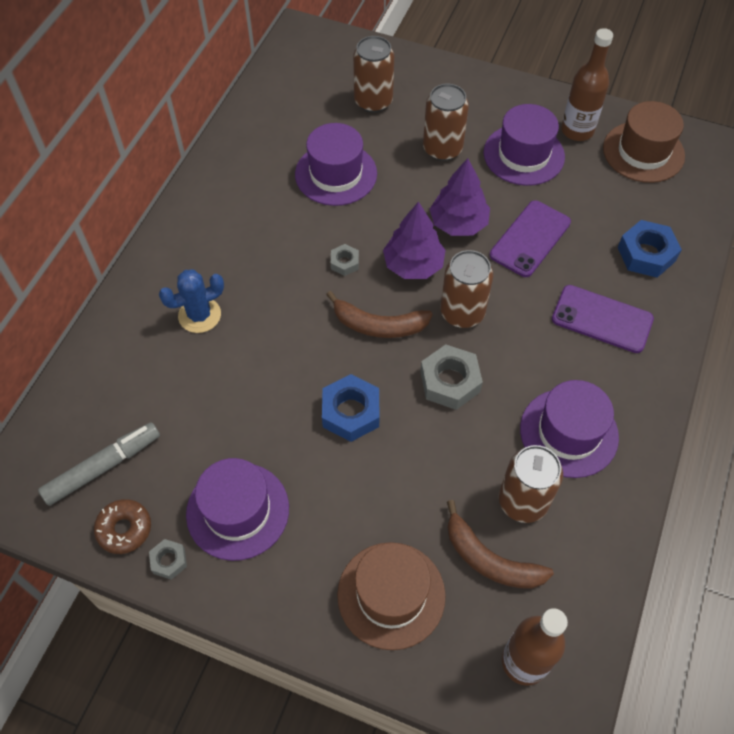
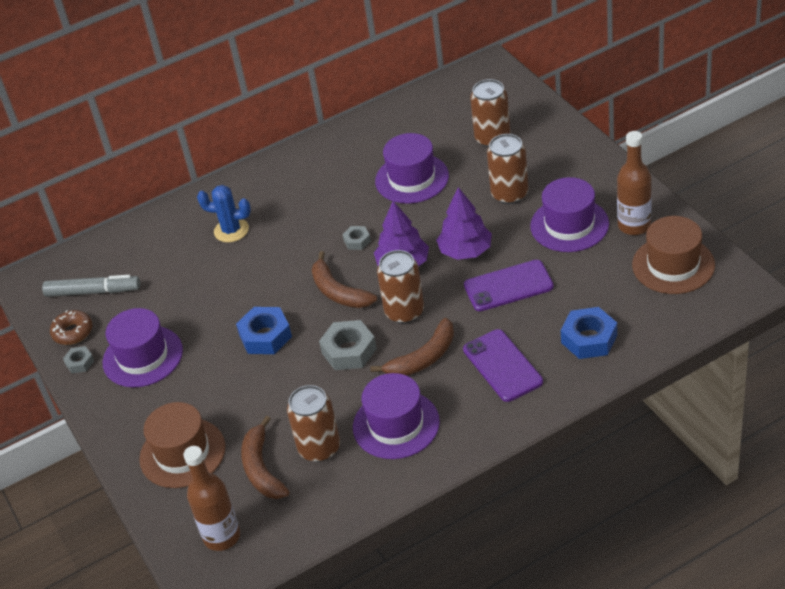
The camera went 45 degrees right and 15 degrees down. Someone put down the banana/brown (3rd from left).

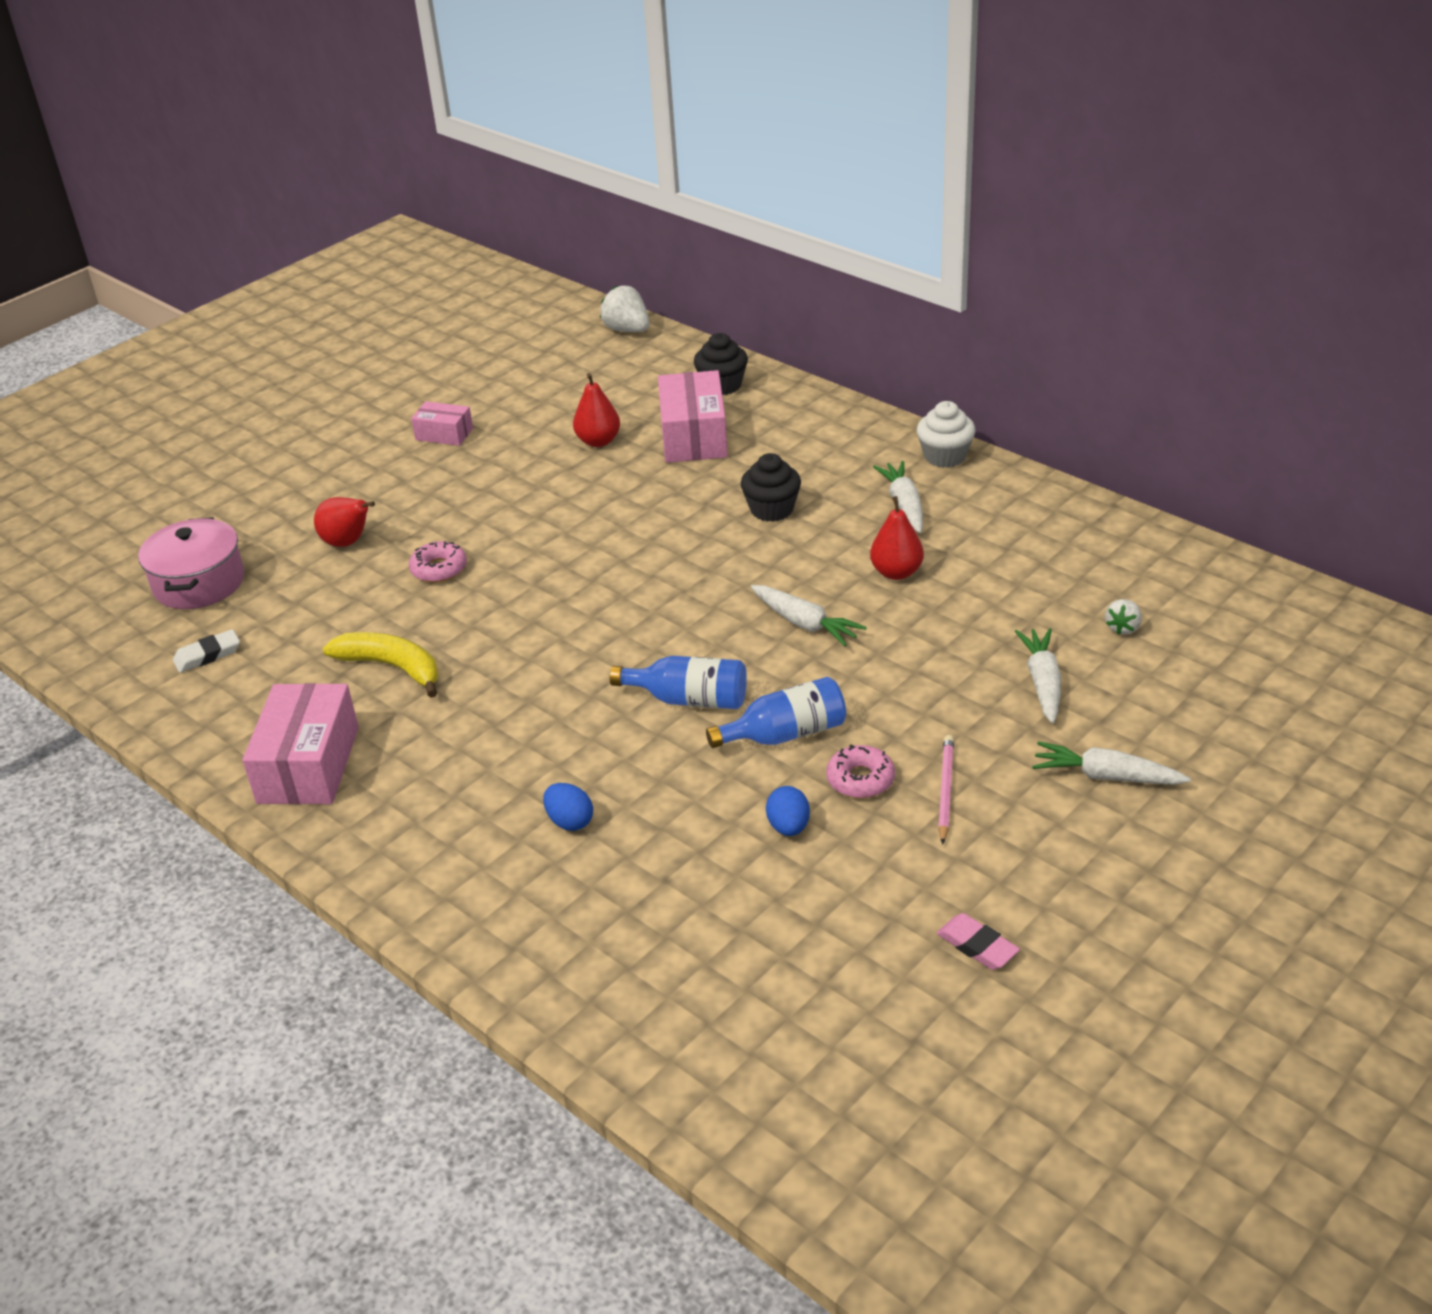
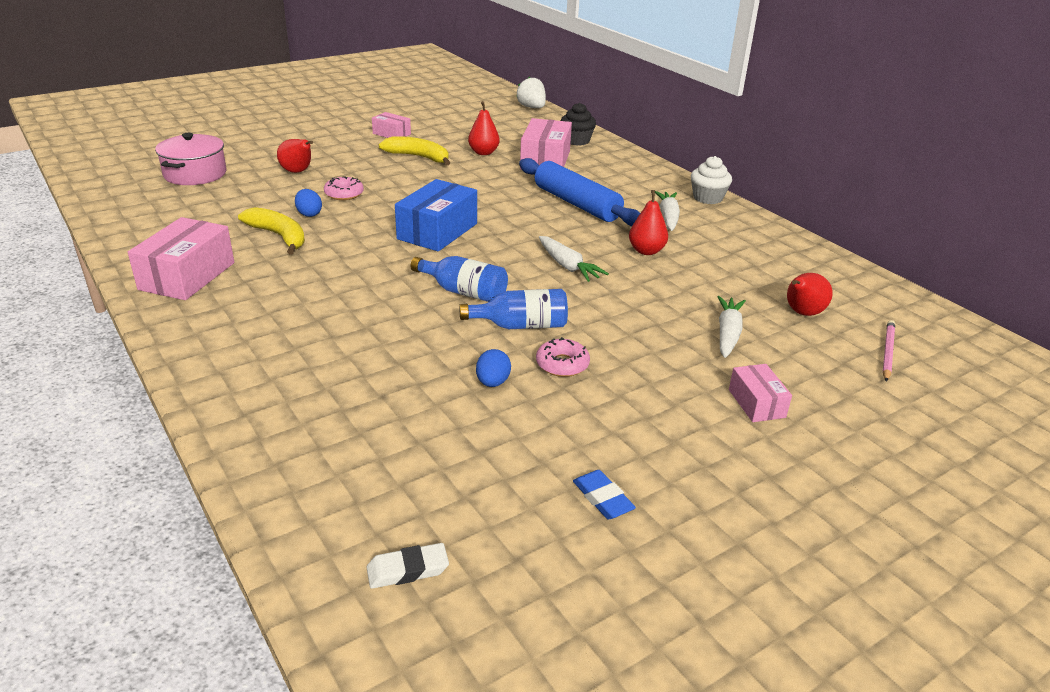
The camera went 10 degrees right and 5 degrees down. Someone swapped the cupcake/black (2nd from left) for the rolling pin/blue. Someone swapped the strawberry/white (2nd from left) for the pear/red (4th from left). Someone carried the eraser/white. Someone carried the pencil/pink. Someone swapped the carrot/white (4th from left) for the box/pink (4th from left). Someone carried the egg/blue (1st from left). Someone repainted the eraser/pink, which became the eraser/blue. Someone put down the banana/yellow (2nd from left). Someone put down the box/blue.

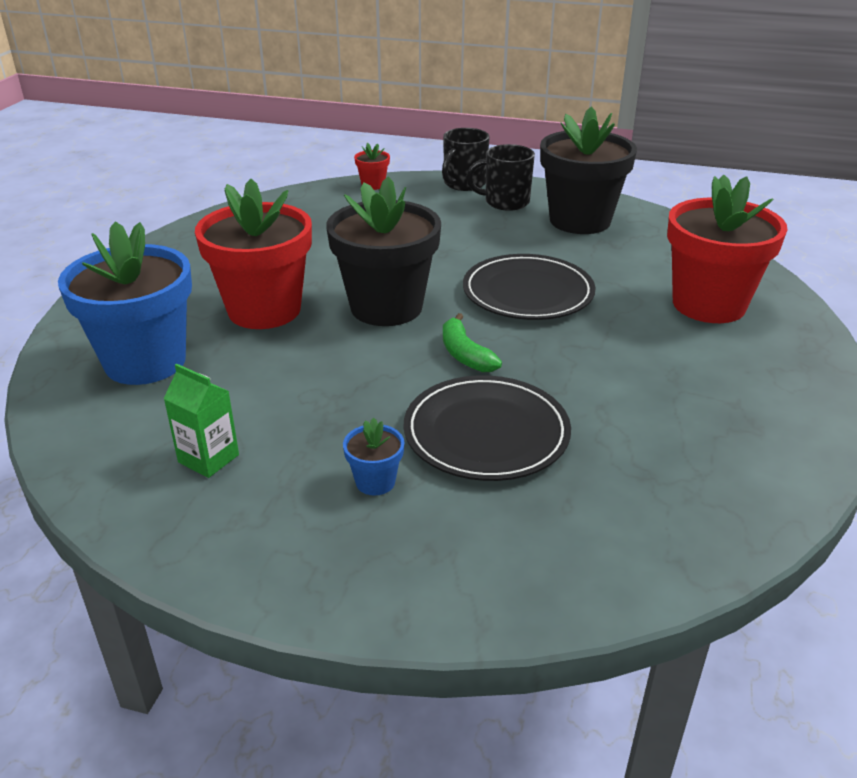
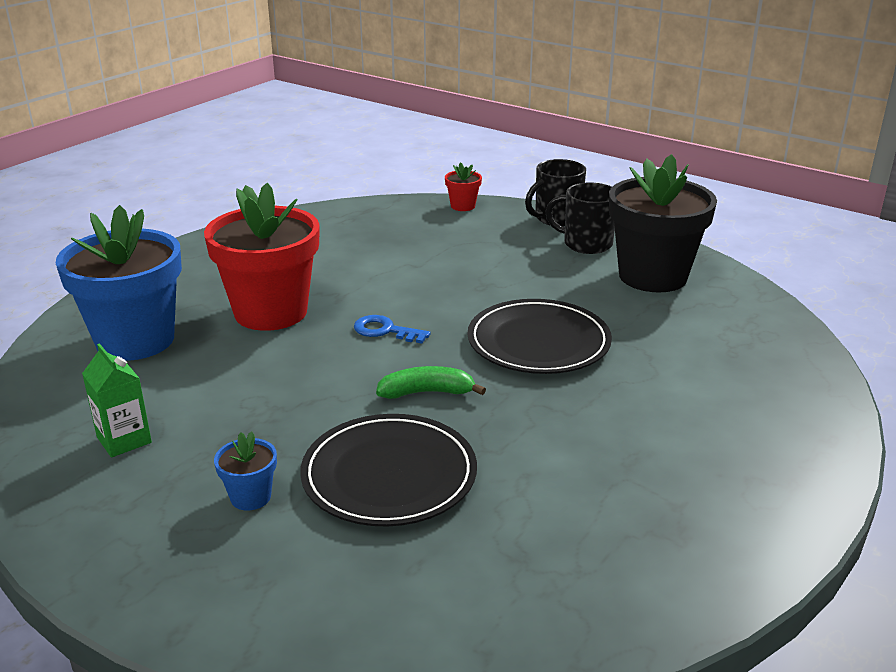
The camera went 20 degrees right and 5 degrees down. Someone took away the flower pot/red (3rd from left). Someone swapped the flower pot/black (1st from left) for the key/blue. Someone rotated the banana/green by 90 degrees clockwise.

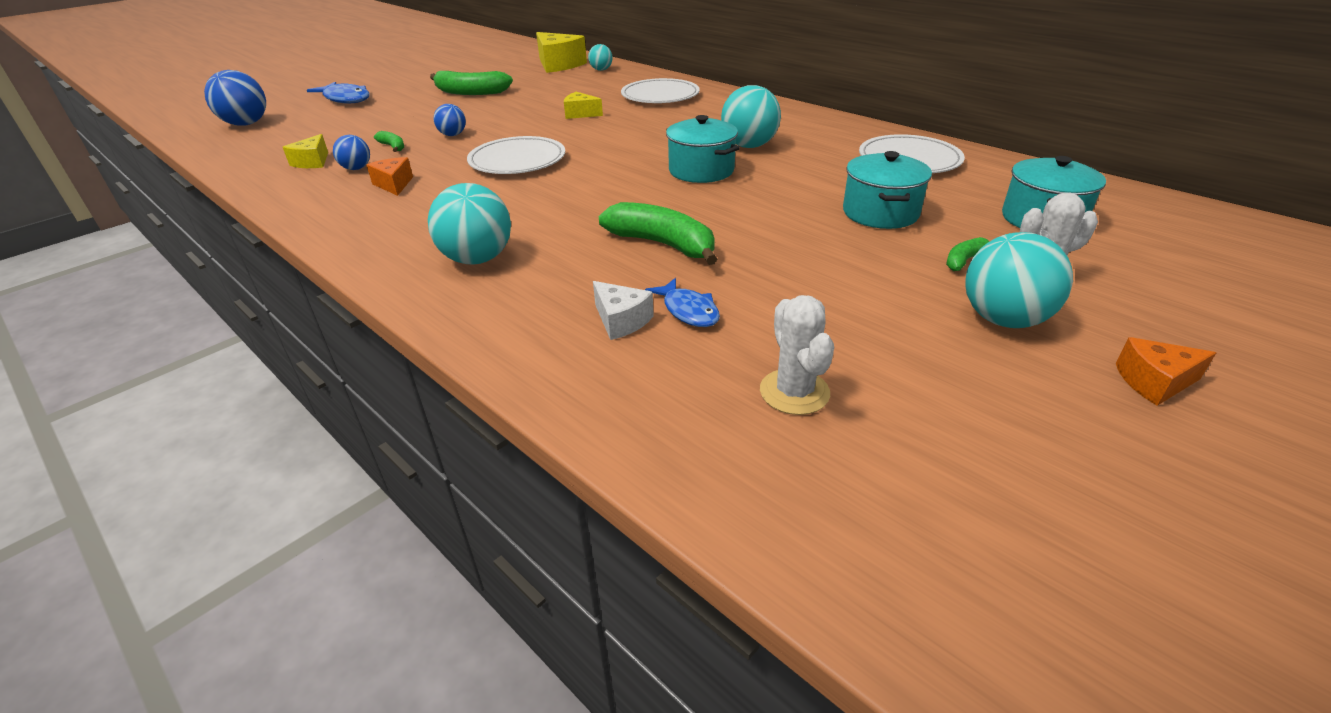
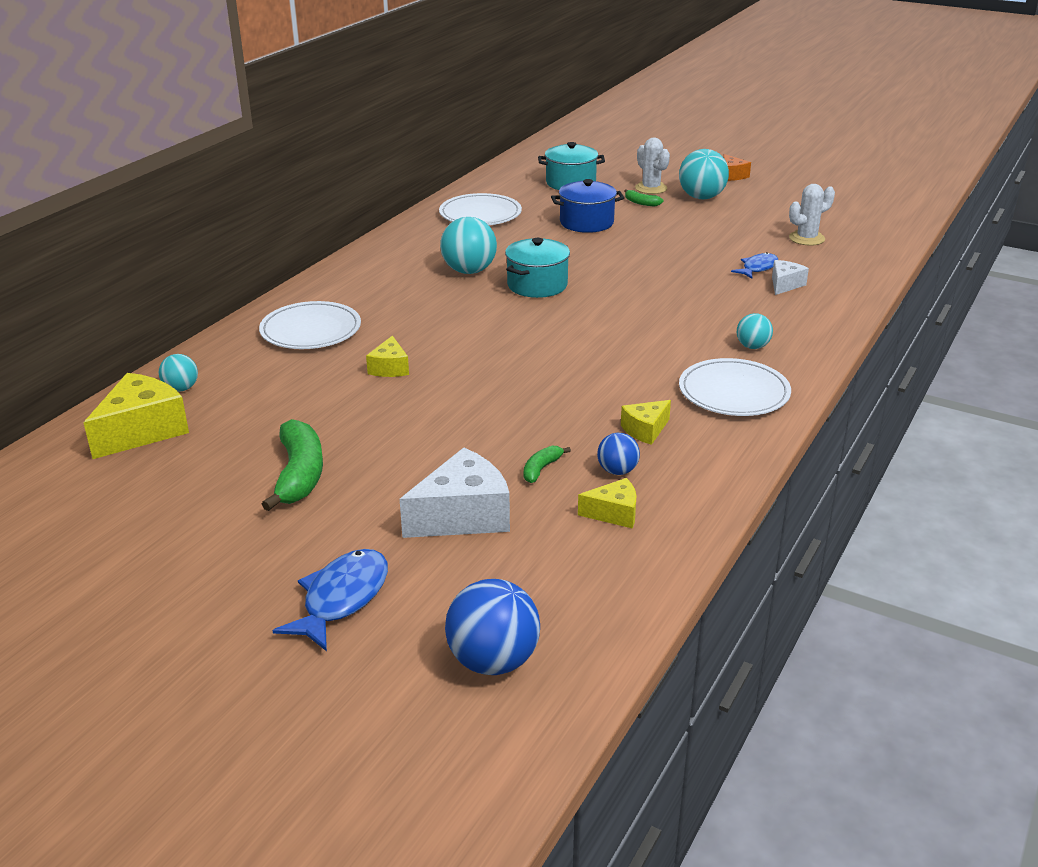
The camera went 105 degrees left and 5 degrees down. Someone took away the ball/blue (3rd from left). Someone carried the plate/white (1st from left in the first image). Someone repainted the pot/turquoise (2nd from left), which became the pot/blue. Someone repainted the cheese/orange (1st from left), which became the cheese/yellow (4th from left). Someone scaled the ball/turquoise (1st from left in the first image) by 0.56. Someone took away the banana/green (3rd from left). Someone put down the cheese/white (1st from left).

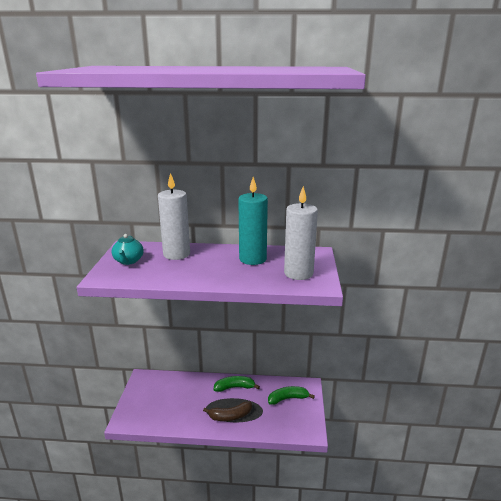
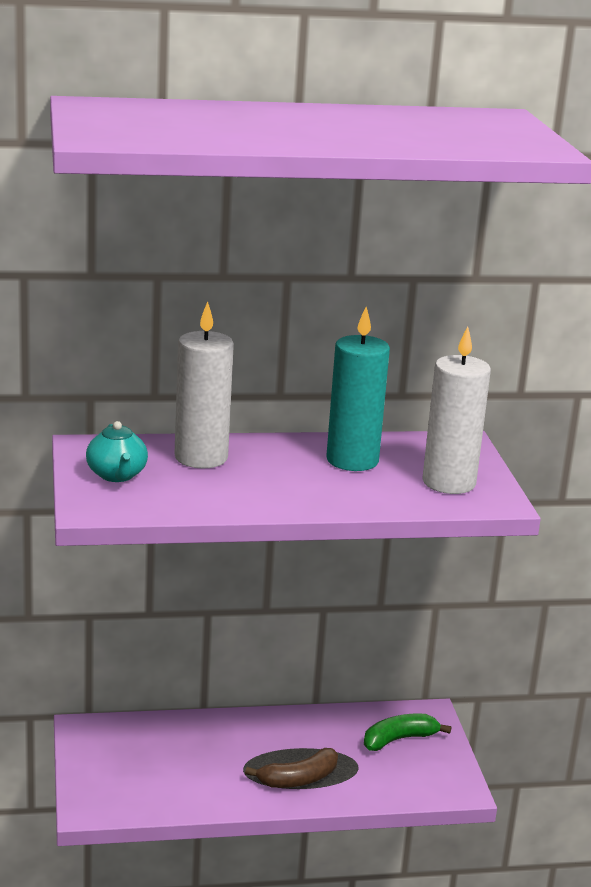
The camera went 15 degrees left and 0 degrees up. Someone took away the banana/green (1st from left).

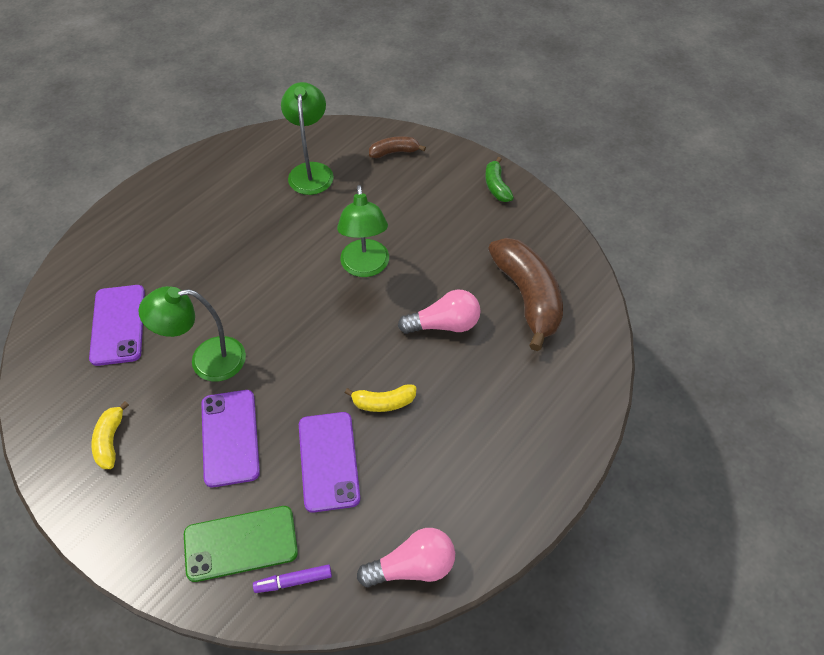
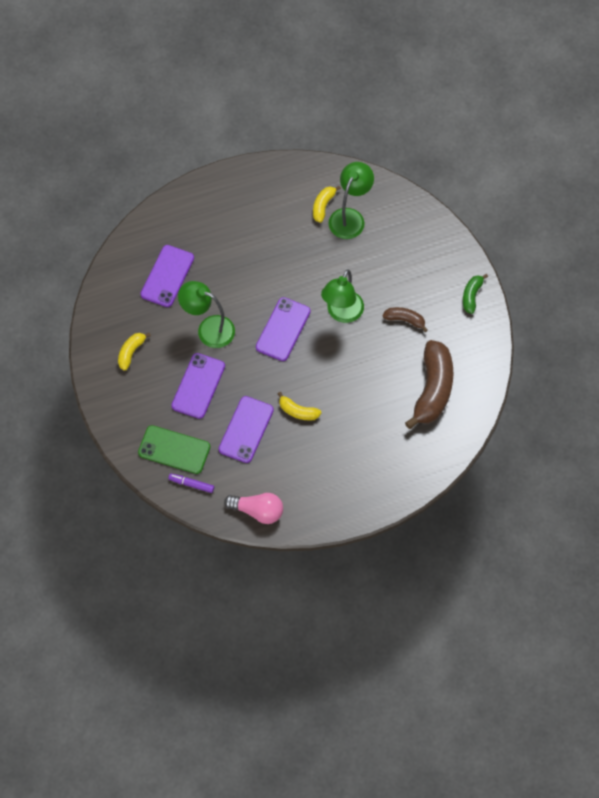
The camera went 30 degrees right and 10 degrees up. Someone carried the banana/brown (1st from left). Someone took away the light bulb/pink (2nd from left). Someone put down the banana/yellow (3rd from left). Someone put down the phone/purple (4th from left).

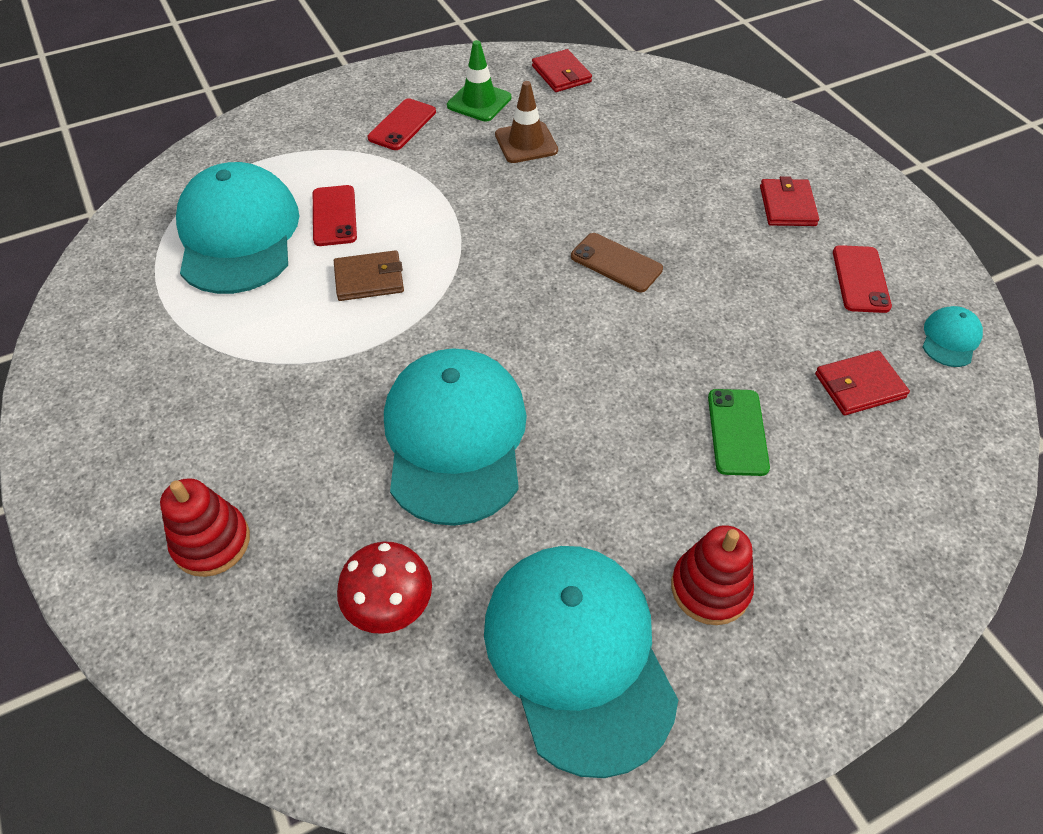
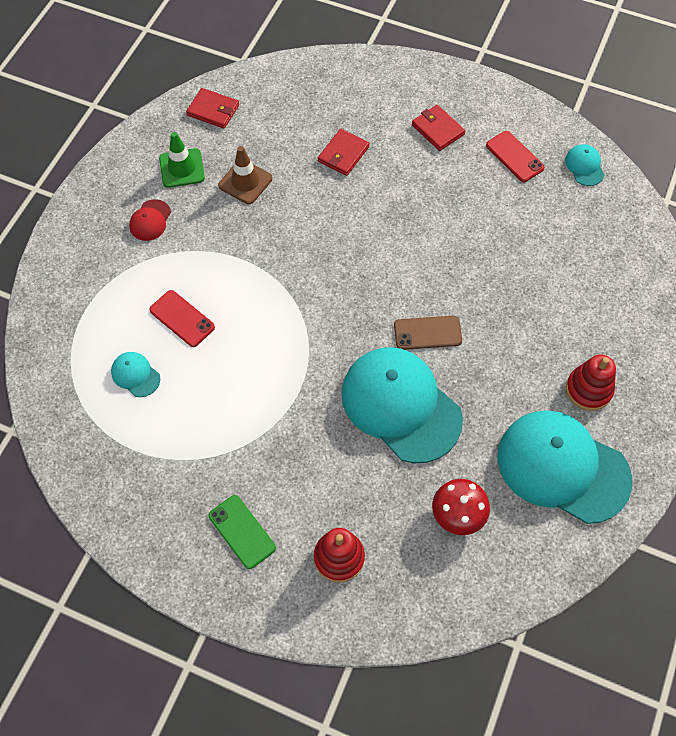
The camera went 40 degrees left and 10 degrees up. Someone swapped the phone/red (2nd from left) for the cap/red. Someone scaled the cap/turquoise (1st from left) by 0.41. Someone carried the phone/brown. Someone took away the wallet/brown. Someone carried the wallet/red (3rd from left in the first image). Someone carried the phone/green.

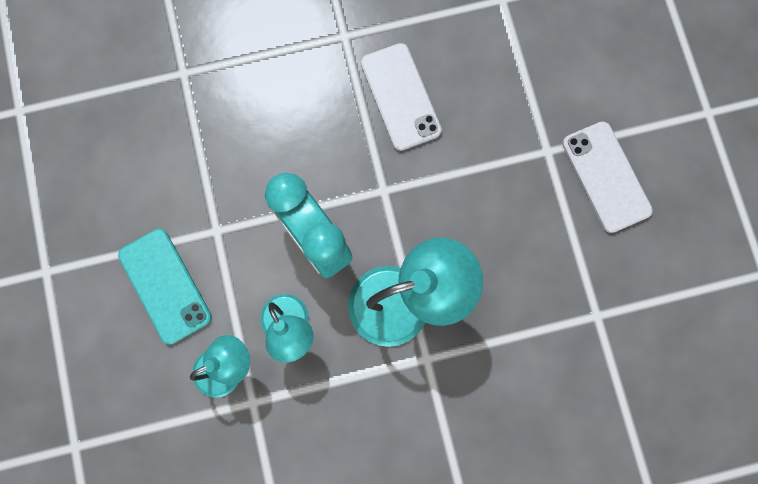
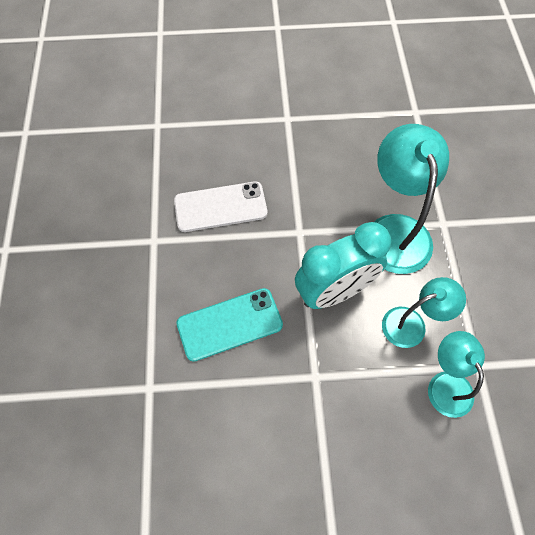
The camera went 80 degrees left and 15 degrees down. Someone took away the phone/white (2nd from left). Someone carried the phone/turquoise.

